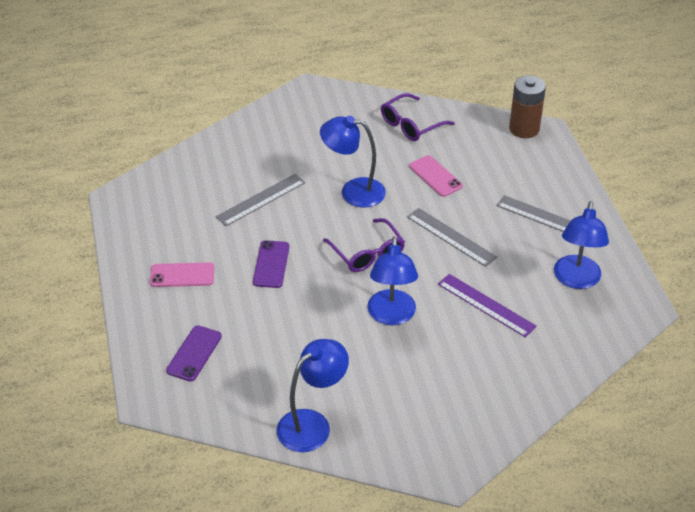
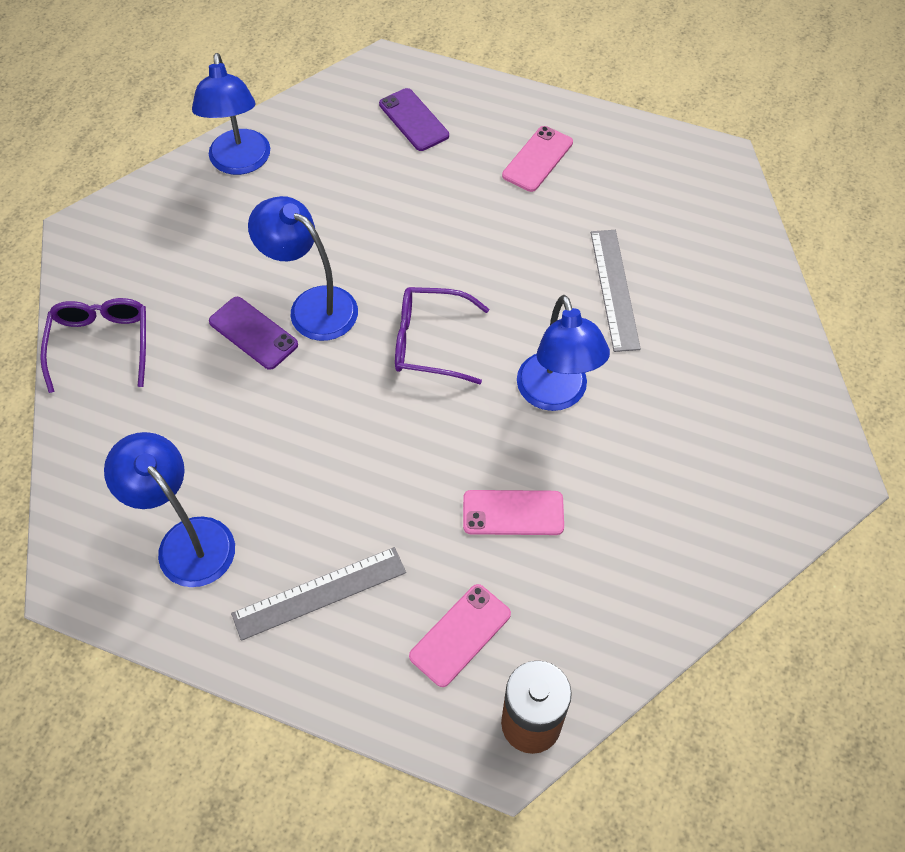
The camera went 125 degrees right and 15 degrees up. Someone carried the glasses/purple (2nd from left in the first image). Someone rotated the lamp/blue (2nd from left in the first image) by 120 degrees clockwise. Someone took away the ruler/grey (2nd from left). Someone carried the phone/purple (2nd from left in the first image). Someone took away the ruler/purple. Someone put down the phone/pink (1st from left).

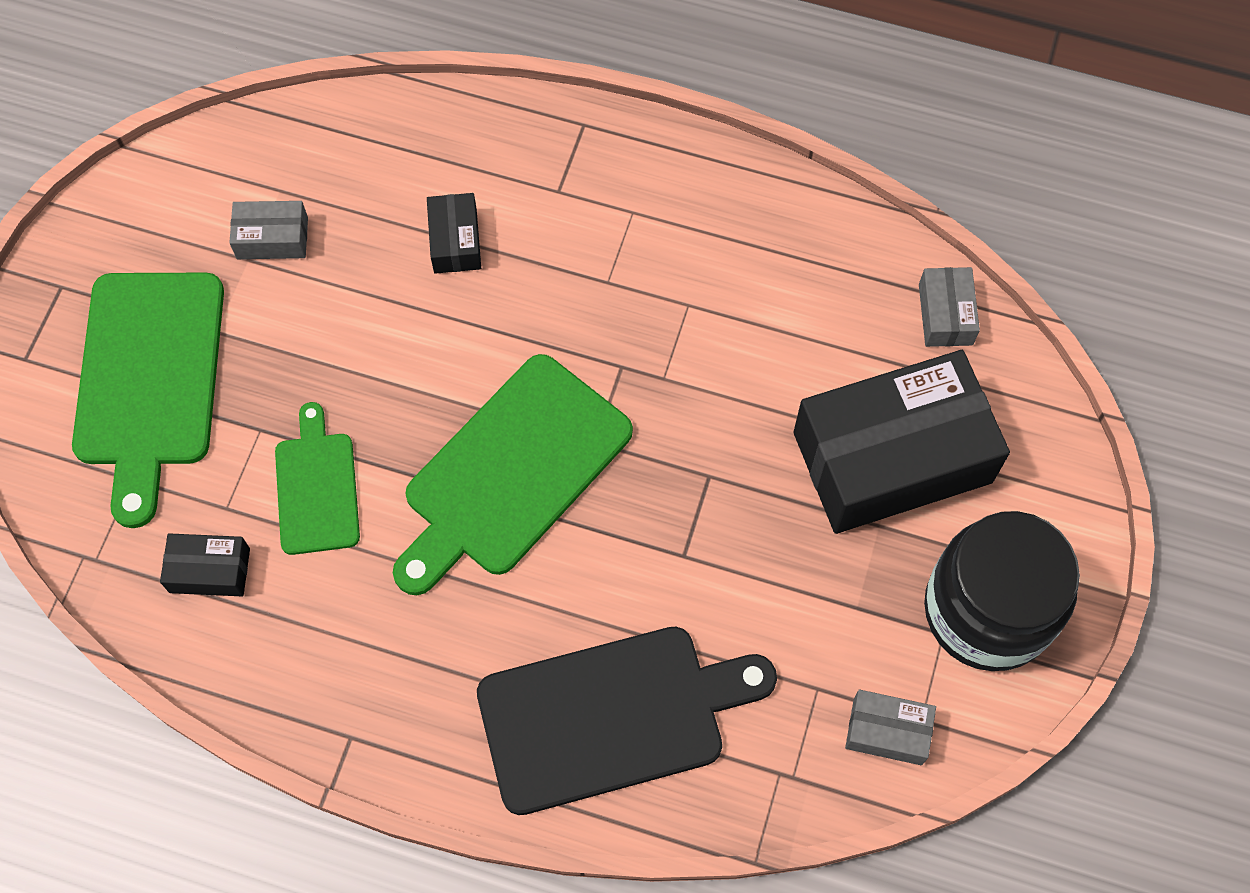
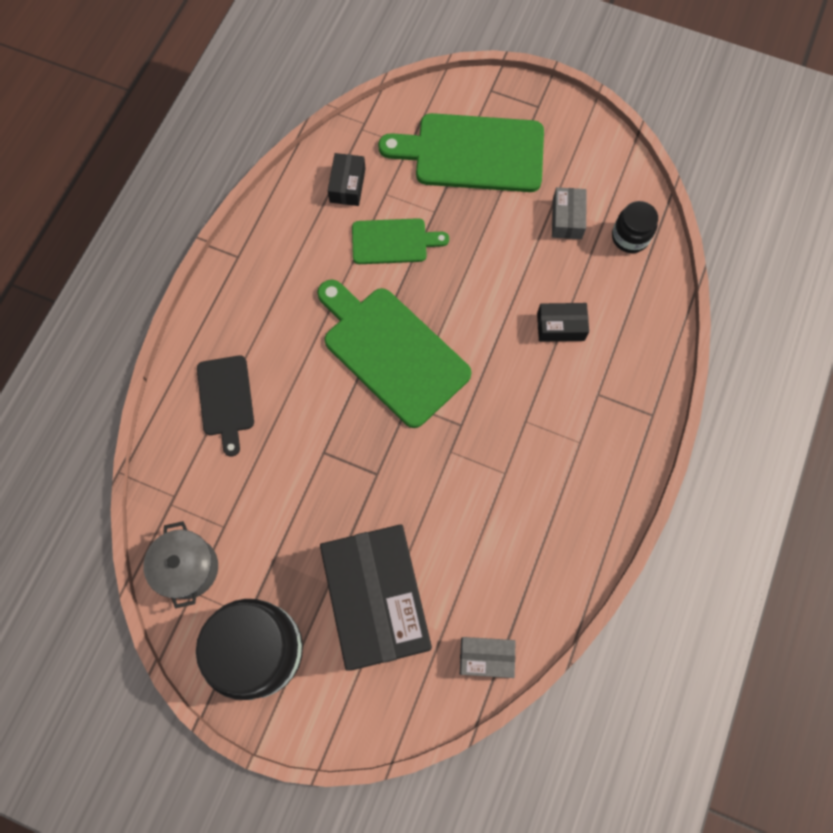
The camera went 95 degrees right and 5 degrees up. Someone scaled the cutting board/black by 0.57. Someone swapped the box/grey (2nd from left) for the pot/grey. Someone put down the jar/black (2nd from left).

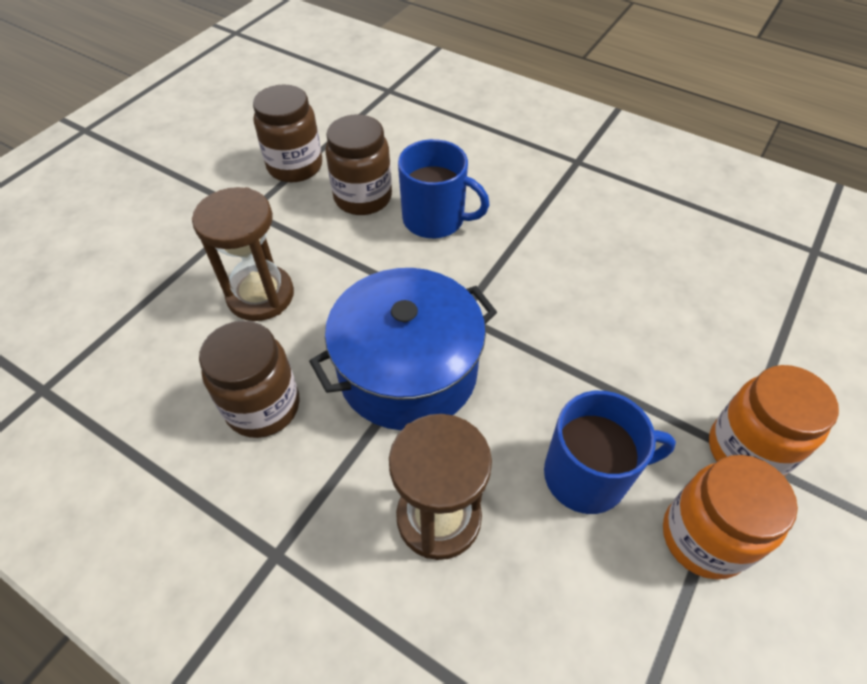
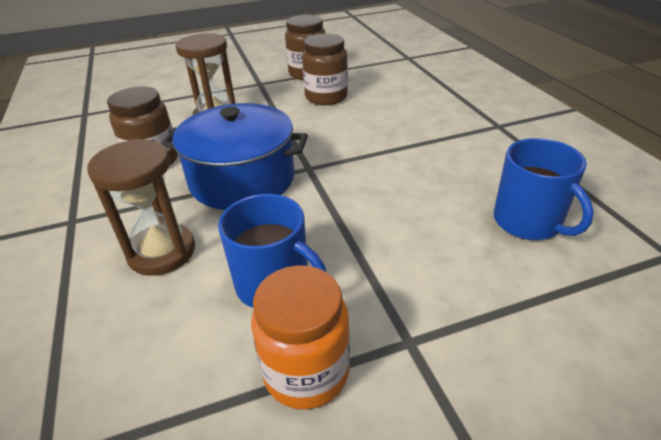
The camera went 40 degrees right and 15 degrees down. Someone carried the mug/blue (1st from left in the first image). Someone took away the jar/orange (2nd from left).

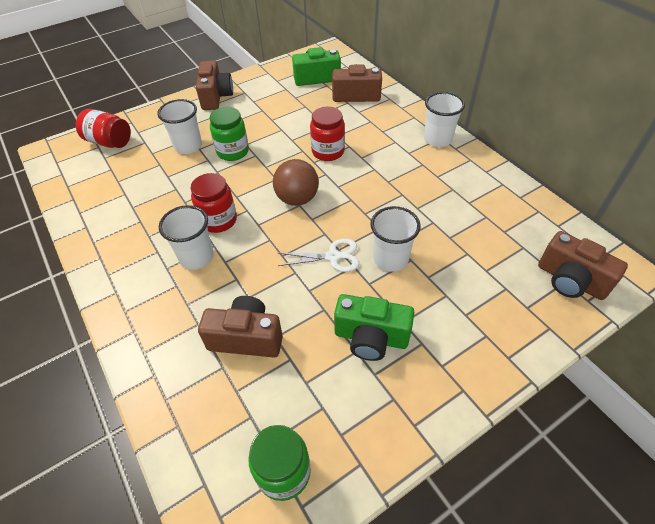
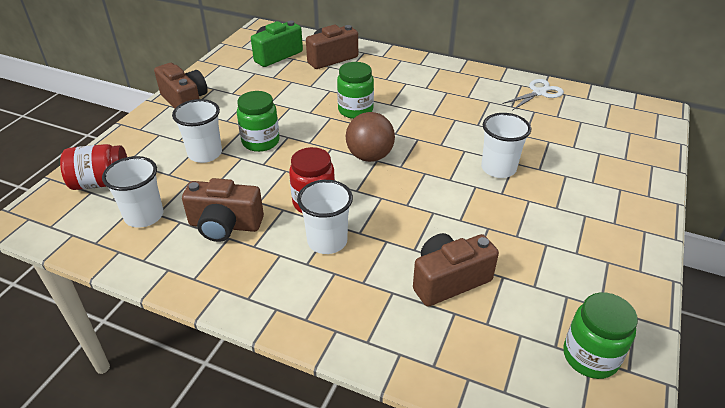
The camera went 35 degrees left and 10 degrees down. Someone carried the cup/white (4th from left in the first image). Someone repainted the jar/red (3rd from left), which became the jar/green (2nd from left). Someone carried the camera/brown (4th from left in the first image). Someone carried the scissors/white. Someone took away the camera/green (2nd from left).

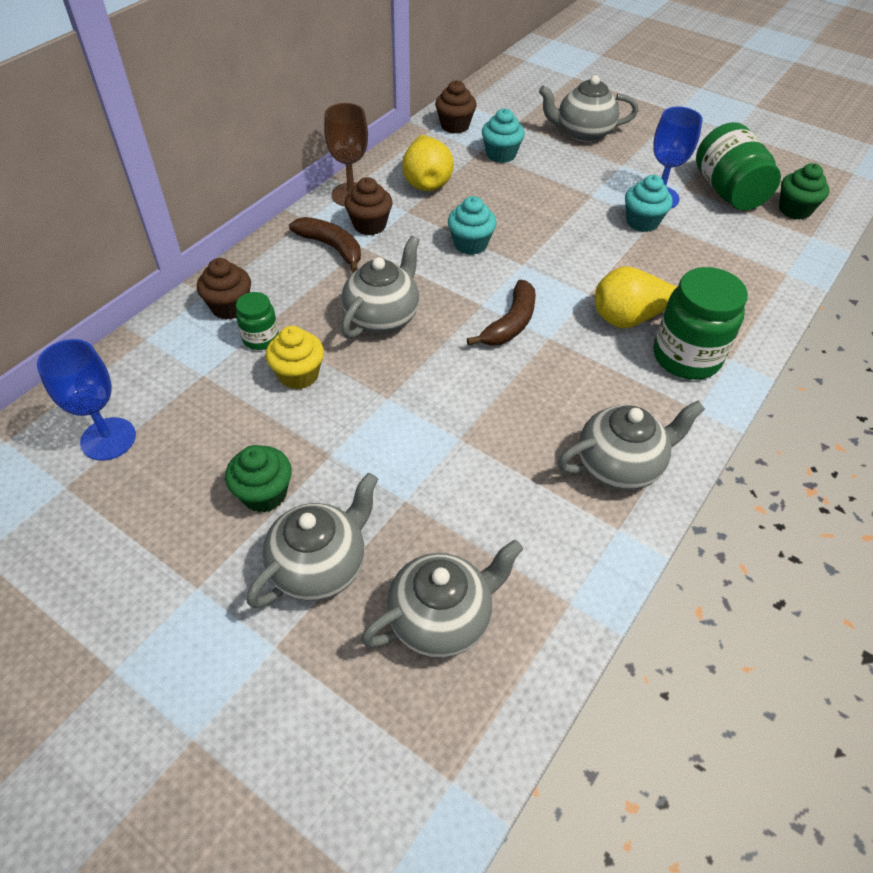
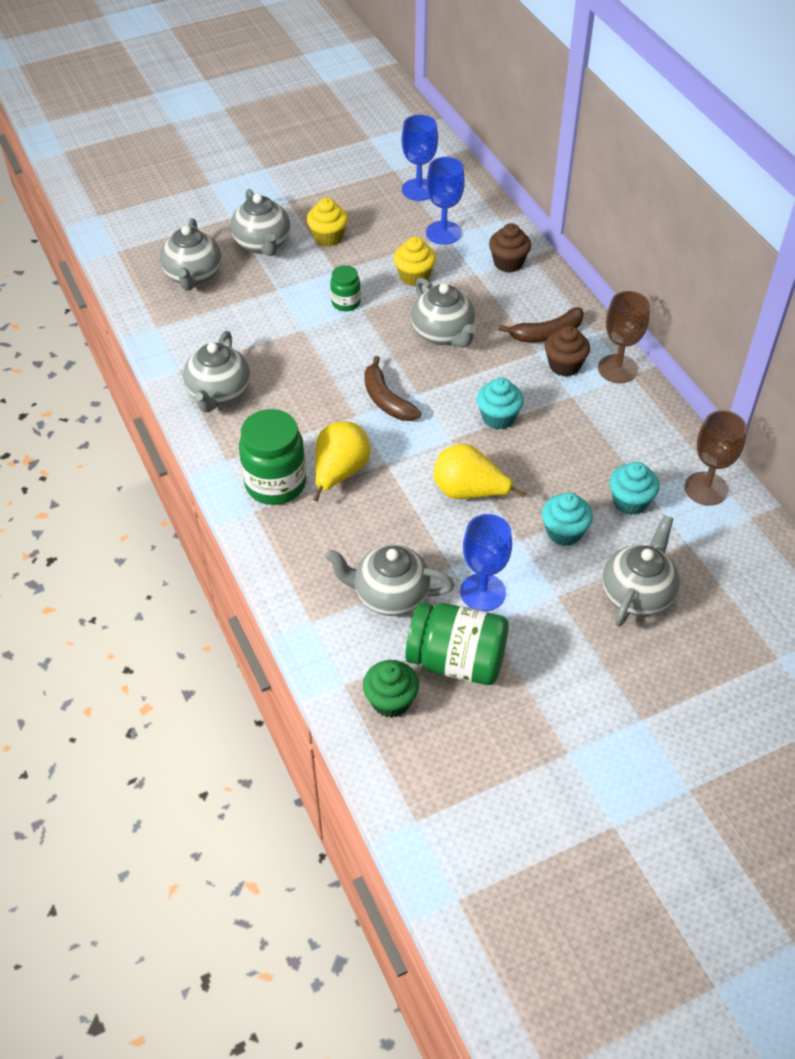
The camera went 120 degrees right and 0 degrees up. Someone swapped the cupcake/brown (3rd from left) for the goblet/brown (2nd from left). Someone carried the pear/yellow (1st from left in the first image). Someone carried the cupcake/turquoise (3rd from left in the first image). Someone carried the jar/green (1st from left in the first image). Someone repainted the cupcake/green (1st from left), which became the cupcake/yellow (1st from left). Someone put down the goblet/blue (2nd from left). Someone put down the teapot/grey (4th from left).

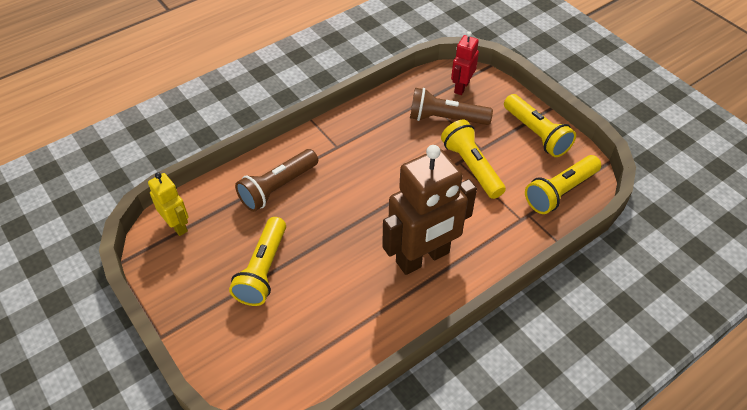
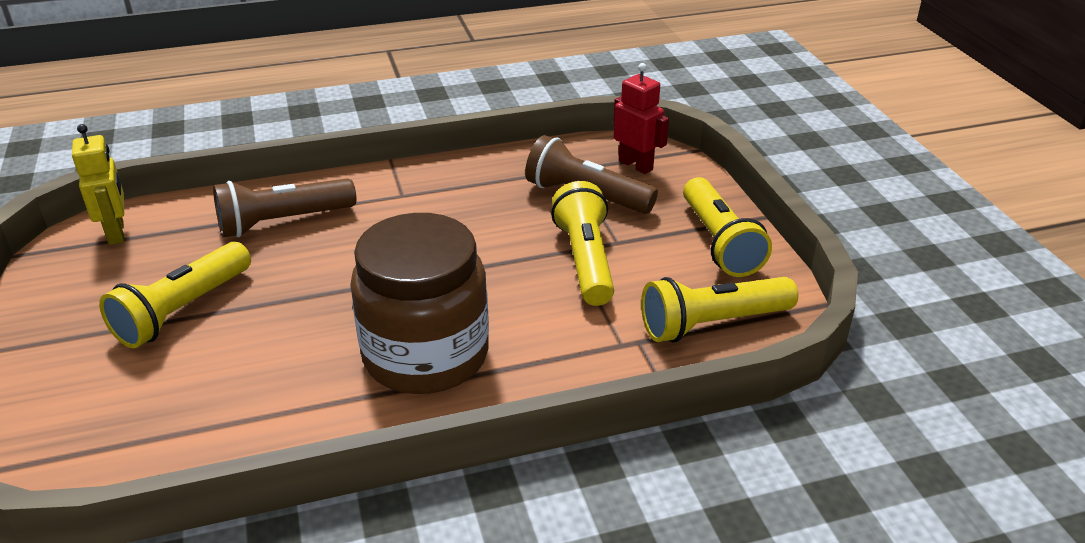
The camera went 20 degrees right and 15 degrees down. Someone rotated the robot/red by 90 degrees clockwise. Someone swapped the robot/brown for the jar/brown.

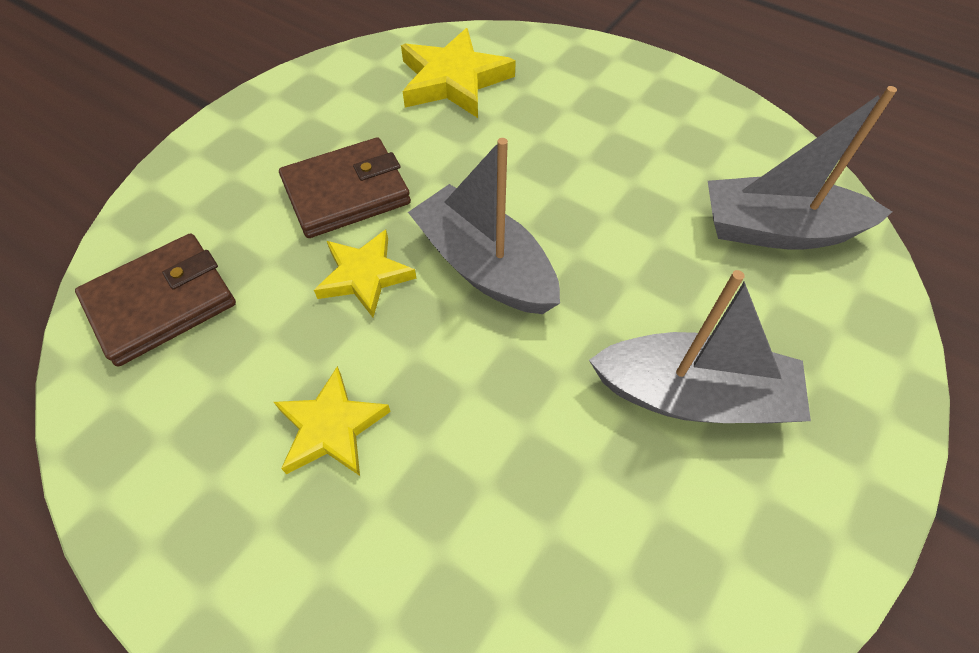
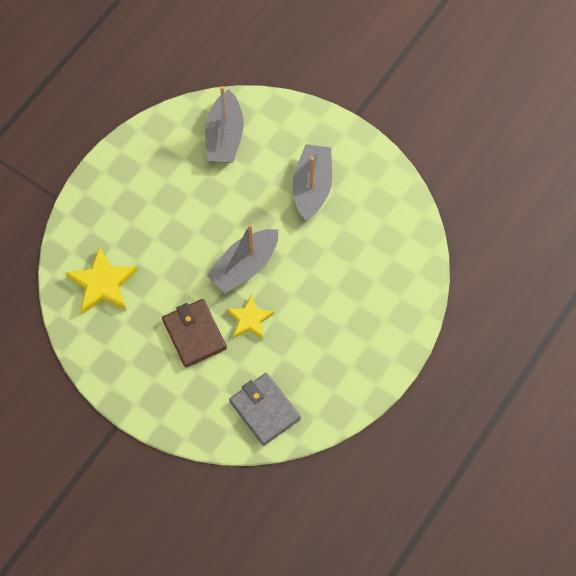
The camera went 90 degrees left and 10 degrees up. Someone repainted the wallet/brown (1st from left), which became the wallet/grey. Someone took away the star/yellow (1st from left).

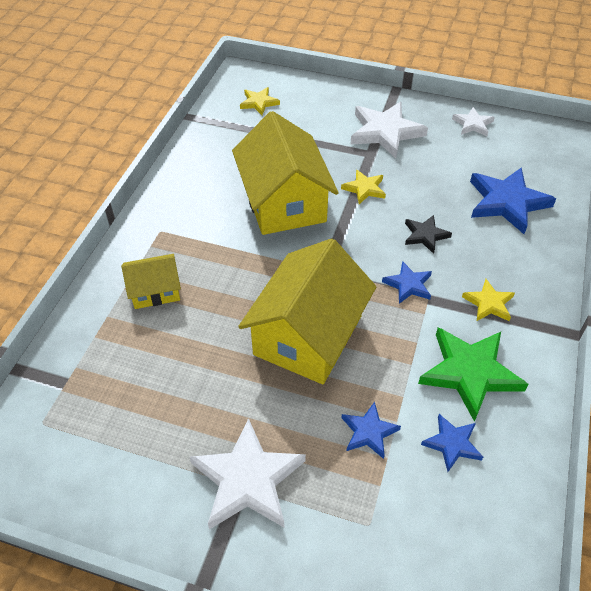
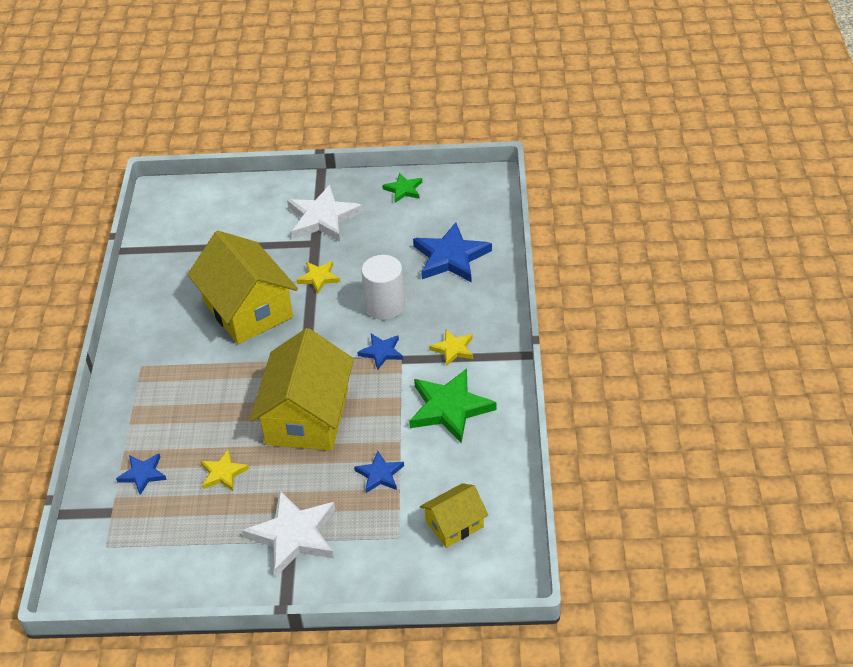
The camera went 15 degrees left and 5 degrees down. Someone carried the star/yellow (1st from left). Someone repainted the star/white (3rd from left), which became the star/green (1st from left). Someone swapped the star/black for the cylinder/white. Someone carried the house/yellow (1st from left in the first image). Someone carried the star/blue (3rd from left in the first image).

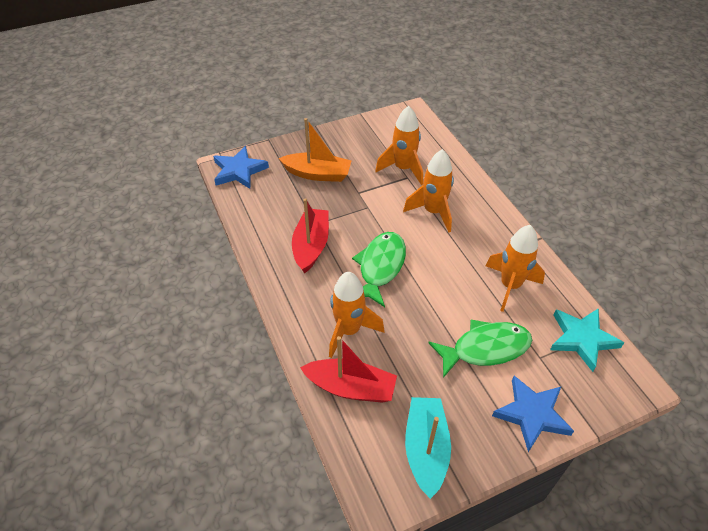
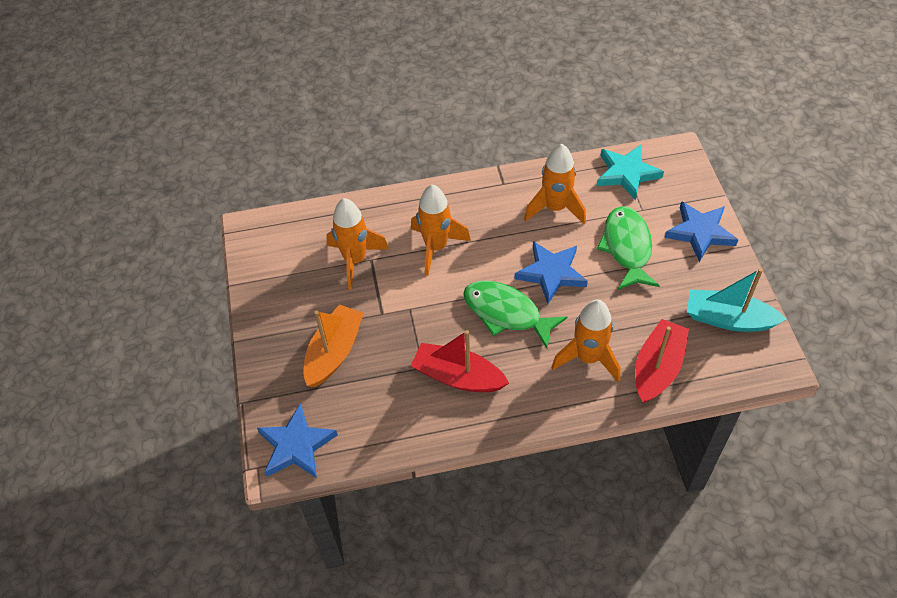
The camera went 75 degrees left and 5 degrees up. Someone put down the star/blue (2nd from left).

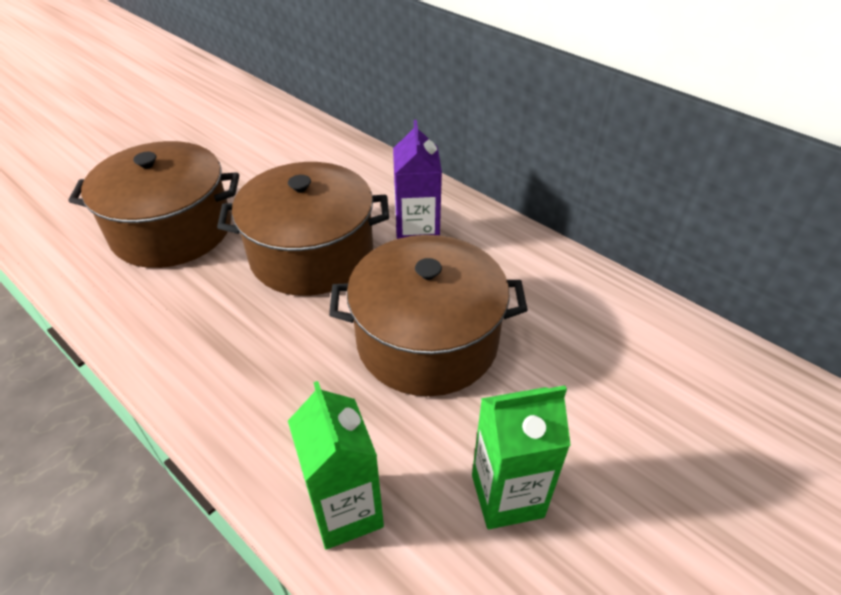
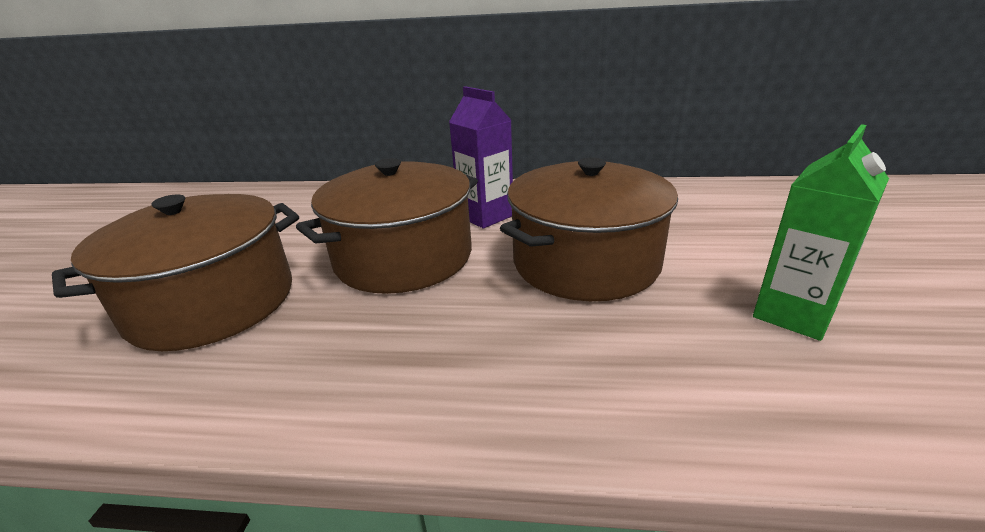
The camera went 35 degrees left and 15 degrees down. Someone took away the carton/green (1st from left).

